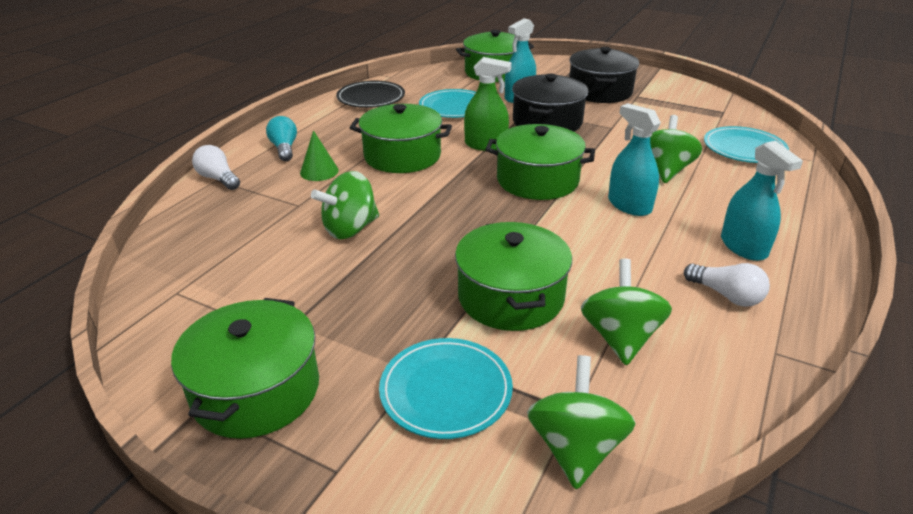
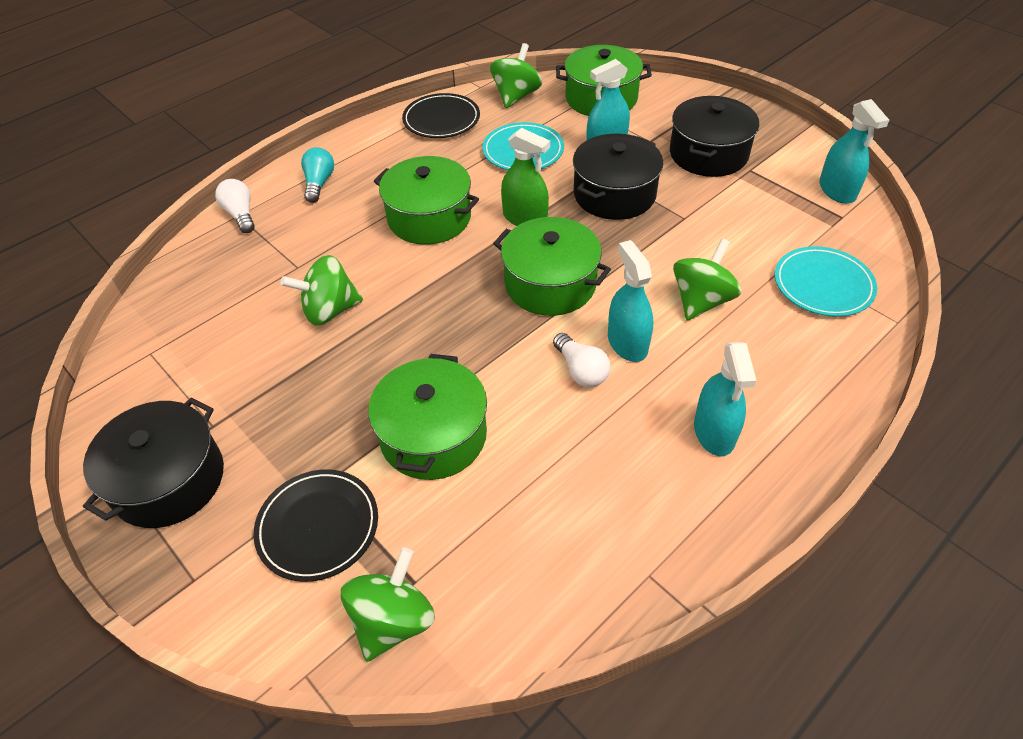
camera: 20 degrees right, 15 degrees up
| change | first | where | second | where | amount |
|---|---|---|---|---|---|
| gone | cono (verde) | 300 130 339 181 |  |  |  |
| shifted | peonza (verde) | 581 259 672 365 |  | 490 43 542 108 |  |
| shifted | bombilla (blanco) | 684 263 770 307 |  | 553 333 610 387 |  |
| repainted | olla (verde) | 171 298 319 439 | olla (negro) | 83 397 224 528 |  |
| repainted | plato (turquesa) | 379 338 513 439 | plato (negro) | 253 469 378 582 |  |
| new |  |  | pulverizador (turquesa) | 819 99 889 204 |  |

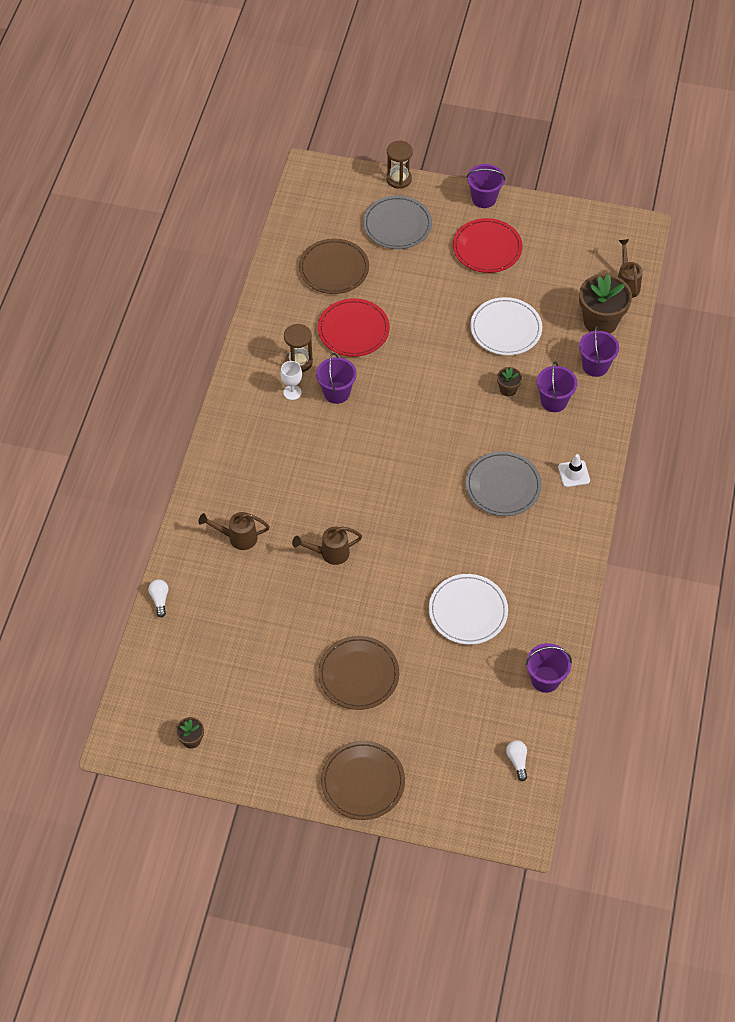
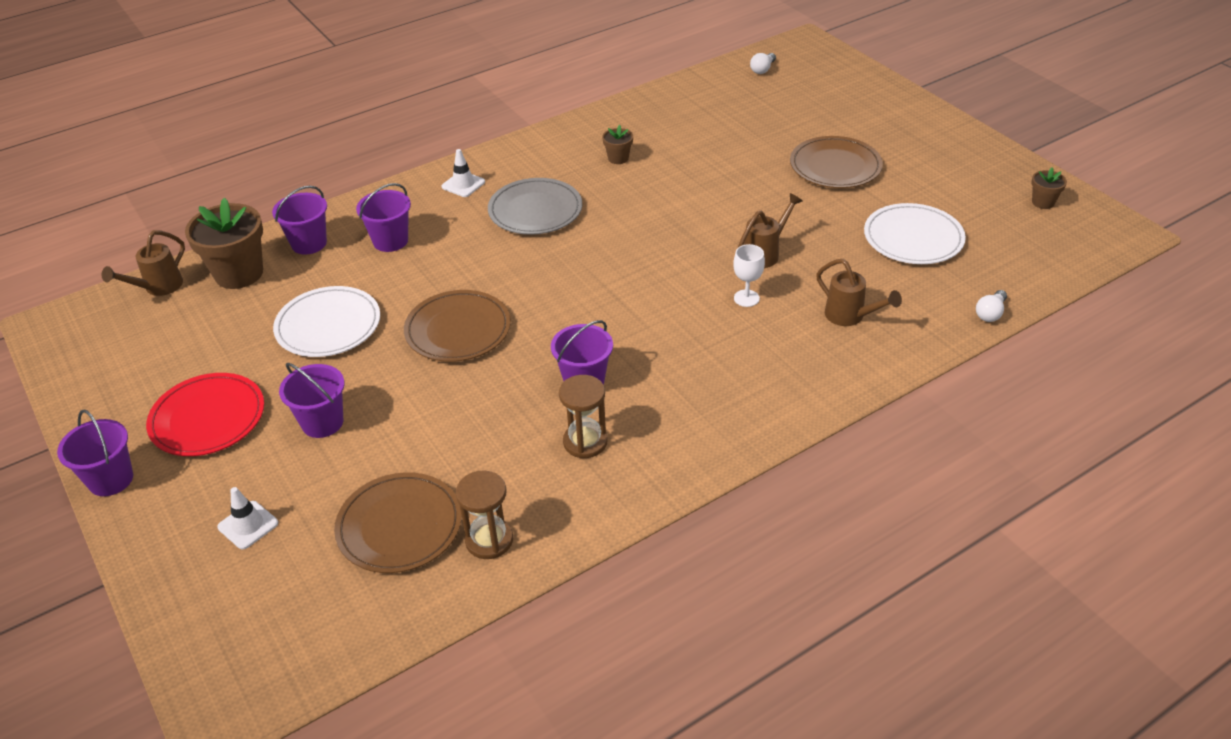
camera: 135 degrees left, 15 degrees down
| change | first | where | second | where | amount |
|---|---|---|---|---|---|
| shifted | reloj de arena (marrón) | 386 141 413 189 |  | 456 470 513 559 |  |
| swapped | plato (gris) | 363 196 432 249 | cono de tráfico (blanco) | 218 487 278 549 |  |
| gone | plato (rojo) | 318 298 390 357 |  |  |  |
| shifted | copa (blanco) | 280 361 302 400 |  | 733 244 765 307 |  |
| shifted | maceta (marrón) | 497 367 522 396 |  | 602 125 633 164 |  |
| rotated | regadera (marrón) | 292 527 362 565 |  | 738 193 803 268 | 75 degrees counterclockwise |
| shifted | plato (blanco) | 429 574 508 645 |  | 864 203 966 264 |  |
| shifted | balde (morado) | 525 643 572 693 |  | 279 363 344 438 |  |
| shifted | plato (marrón) | 321 741 405 820 |  | 404 290 511 362 |  |

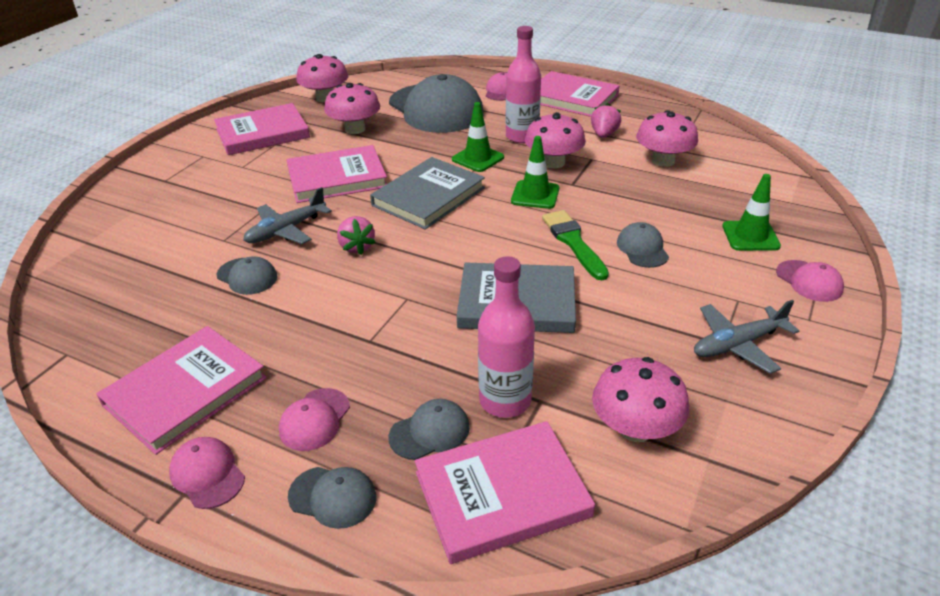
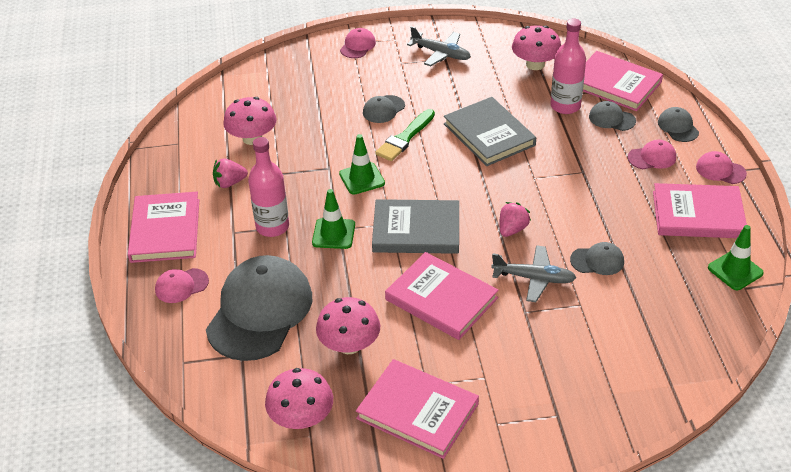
camera: 125 degrees left, 5 degrees up
| change | first | where | second | where | amount |
|---|---|---|---|---|---|
| gone | seta (rosa) | 525 112 586 169 |  |  |  |
| shifted | cono de tráfico (verde) | 722 174 781 251 |  | 708 225 764 290 |  |
| rotated | gorra (gris) | 216 257 278 295 |  | 570 242 624 275 | 90 degrees clockwise |
| rotated | gorra (rosa) | 169 437 245 509 |  | 696 151 747 184 | 105 degrees clockwise |

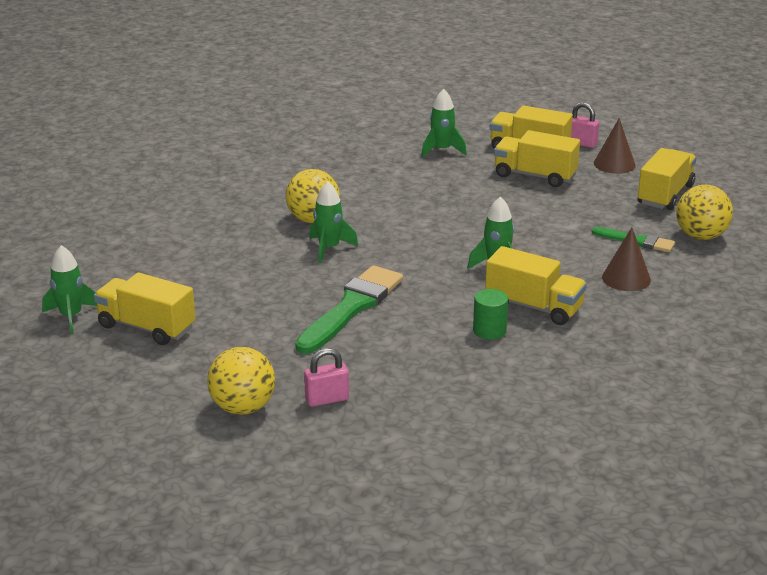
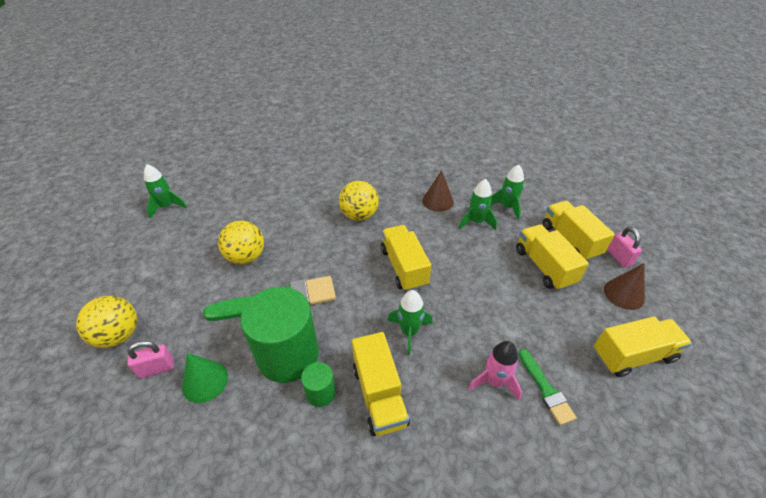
camera: 45 degrees right, 15 degrees up
| change | first | where | second | where | amount |
|---|---|---|---|---|---|
| shifted | cohete (verde) | 309 181 358 263 |  | 459 179 497 230 |  |
| shifted | pelota (amarillo) | 676 185 733 240 |  | 218 221 264 265 |  |
| shifted | cono (marrón) | 602 227 651 291 |  | 422 170 454 212 |  |
| shifted | camión (amarillo) | 94 272 195 345 |  | 381 225 431 292 |  |
| rotated | candado (rosa) | 304 348 349 407 |  | 127 341 174 378 | 45 degrees counterclockwise |
| new |  |  | cilindro (verde) | 241 287 319 383 |  |
| new |  |  | cohete (rosa) | 468 341 522 400 |  |
| new |  |  | cono (verde) | 182 353 228 403 |  |

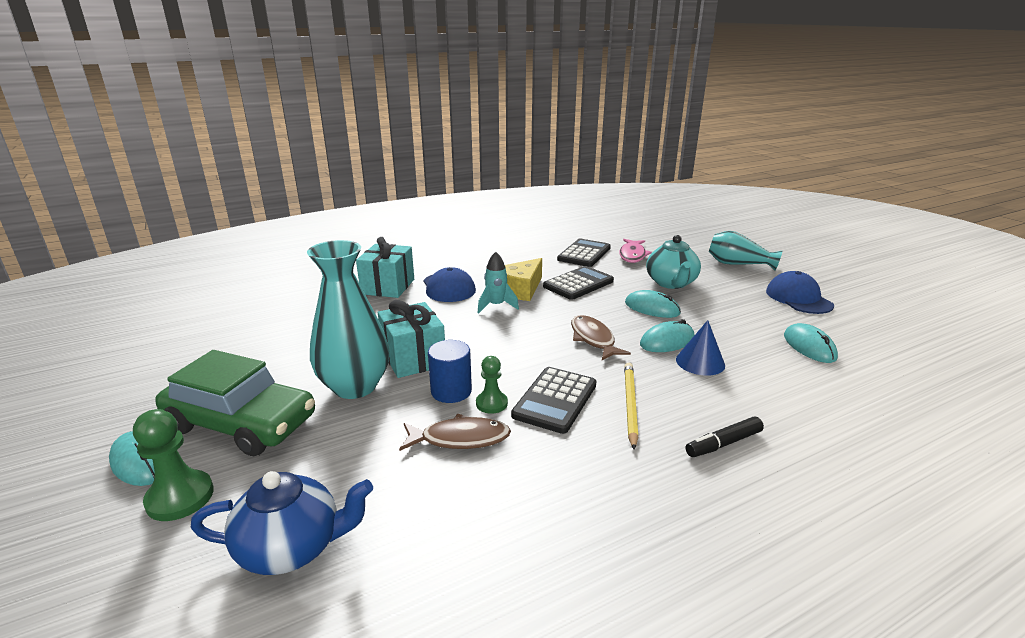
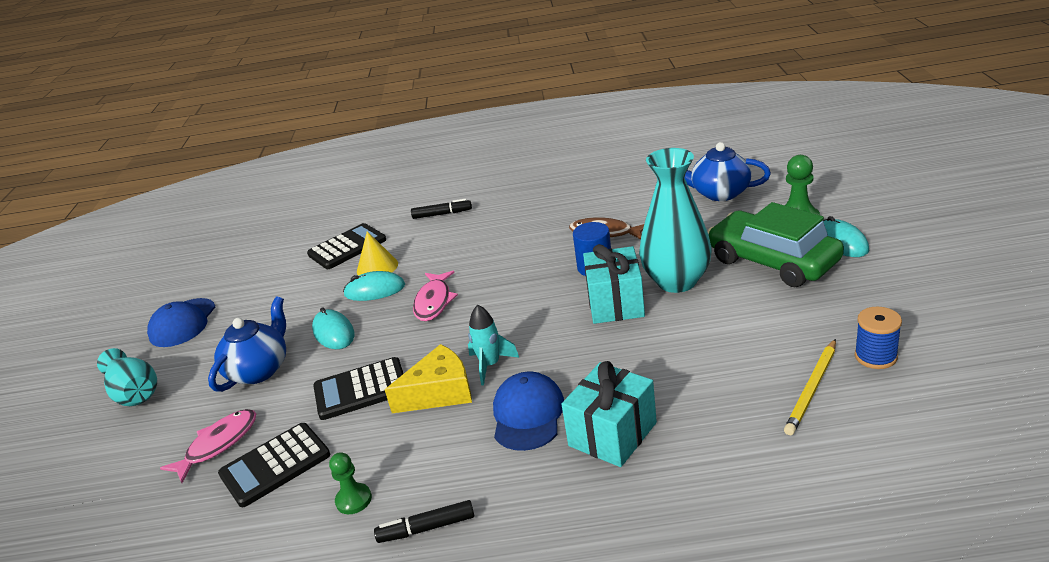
camera: 150 degrees left, 5 degrees up
| change | first | where | second | where | amount |
|---|---|---|---|---|---|
| repainted | tetera (turquesa) | 646 235 701 289 | tetera (azul) | 208 296 286 392 |  |
| repainted | pez (marrón) | 571 315 631 360 | pez (rosa) | 413 271 458 321 |  |
| repainted | cono (azul) | 676 320 725 376 | cono (amarillo) | 357 231 398 276 |  |
| gone | ratón (turquesa) | 784 323 838 363 |  |  |  |
| shifted | peón (verde) | 476 356 508 414 |  | 329 452 372 514 |  |
| shifted | lápiz (amarillo) | 624 363 638 450 |  | 784 339 836 435 |  |
| shifted | calculadora (negro) | 511 367 596 434 |  | 307 223 386 269 |  |
| new |  |  | carrete (azul) | 855 307 902 369 |  |
| new |  |  | rotulador (negro) | 374 500 474 543 |  |

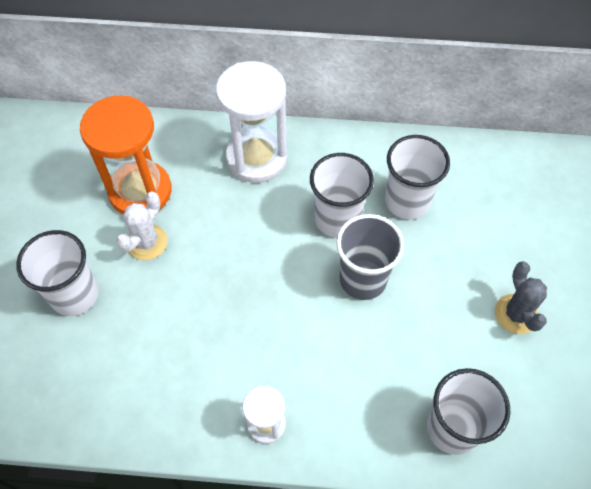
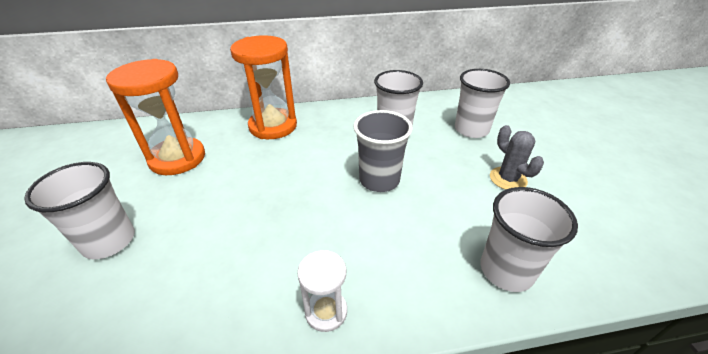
camera: 15 degrees left, 20 degrees down
| change | first | where | second | where | amount |
|---|---|---|---|---|---|
| repainted | reloj de arena (blanco) | 216 61 287 183 | reloj de arena (naranja) | 230 35 297 139 |  |
| shifted | vaso (blanco) | 310 153 374 238 |  | 455 69 510 138 |  |
| gone | cactus (blanco) | 116 192 167 260 |  |  |  |

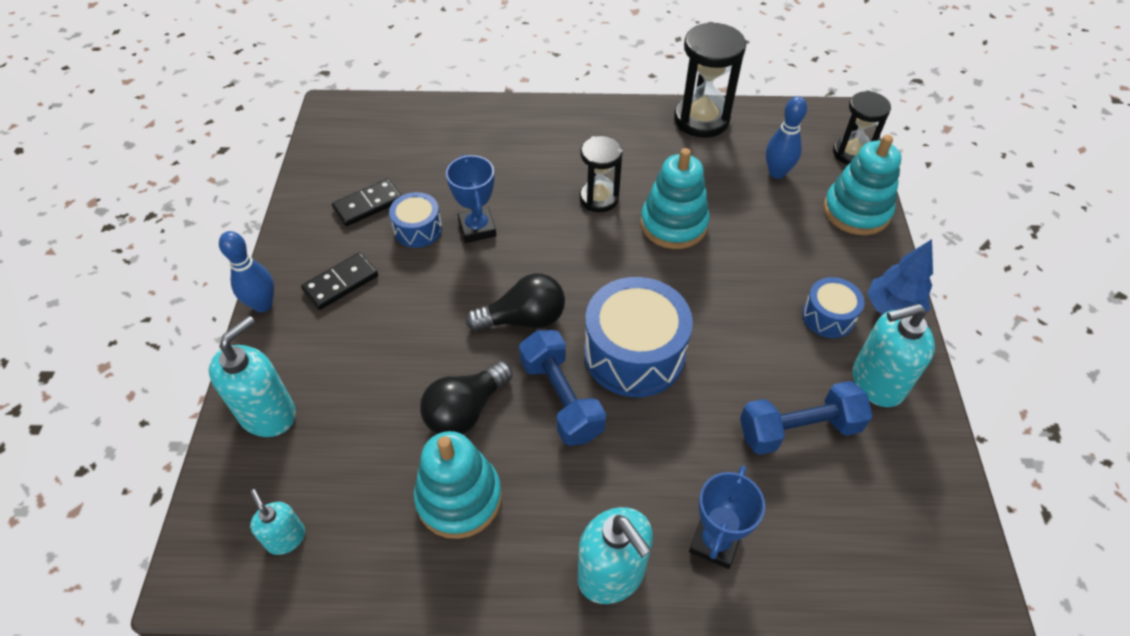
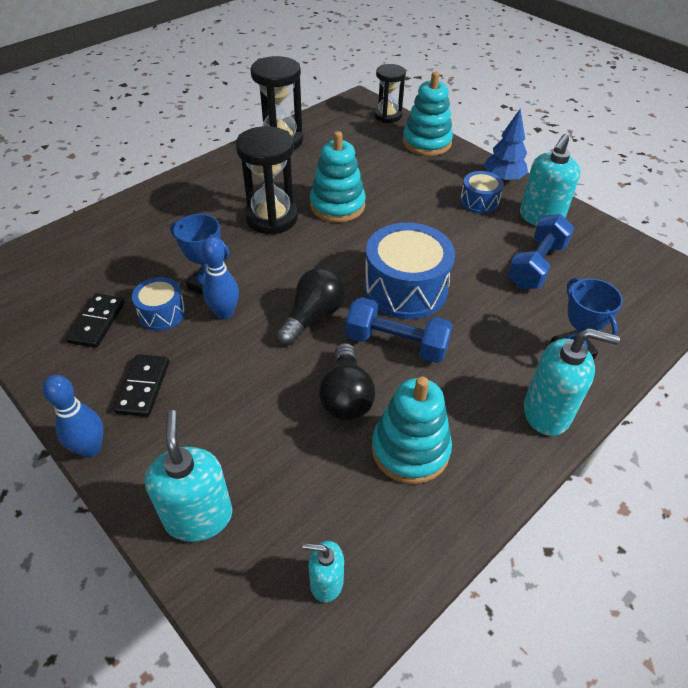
camera: 45 degrees left, 5 degrees down
| change | first | where | second | where | amount |
|---|---|---|---|---|---|
| shifted | bolo (azul) | 766 96 807 179 |  | 201 237 239 320 |  |
| scaled | reloj de arena (negro) | 580 136 623 212 |  | 236 126 298 235 | x1.53 |

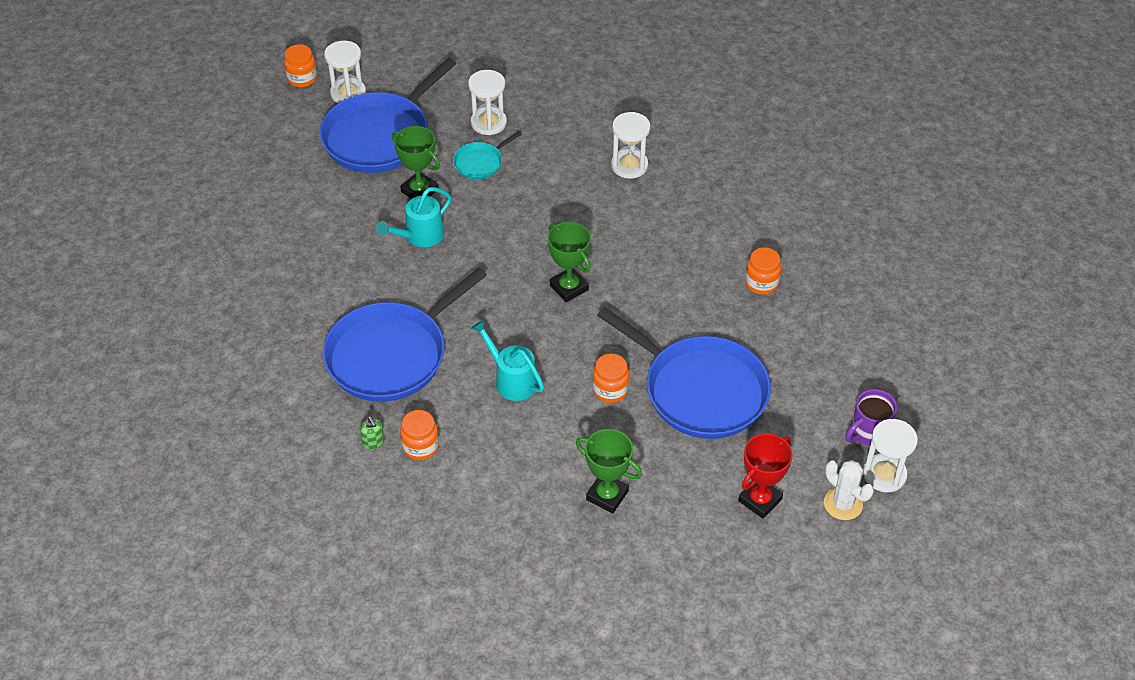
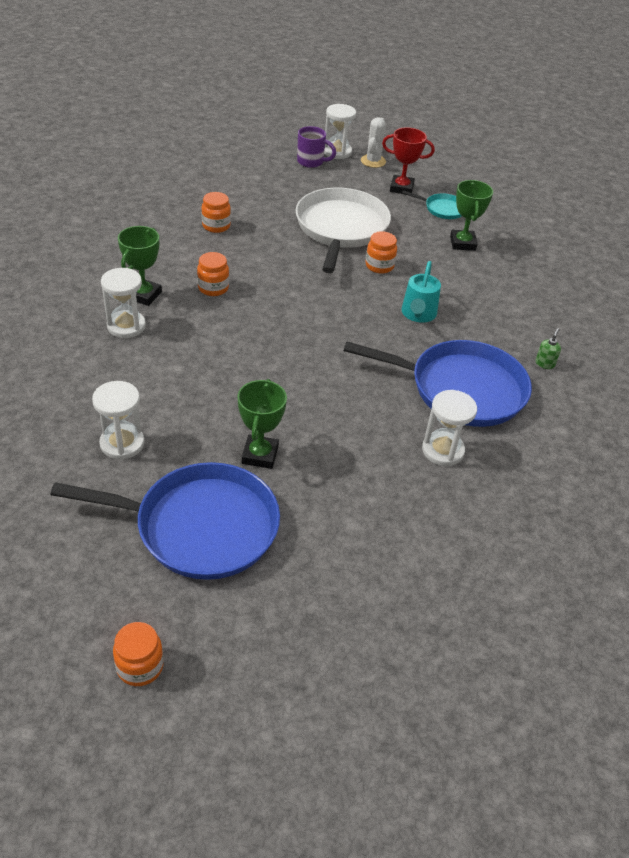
camera: 125 degrees left, 5 degrees down
| change | first | where | second | where | amount |
|---|---|---|---|---|---|
| shifted | reloj de arena (blanco) | 324 41 366 103 |  | 422 390 477 466 |  |
| shifted | sartén (turquesa) | 453 131 522 180 |  | 402 190 461 219 |  |
| gone | regadera (turquesa) | 376 187 451 247 |  |  |  |
| shifted | trofeo (verde) | 548 222 591 302 |  | 118 226 162 306 |  |
| repainted | sartén (azul) | 597 307 771 439 | sartén (blanco) | 296 188 391 273 |  |
| shifted | tarro (naranja) | 400 410 439 460 |  | 197 252 229 296 |  |

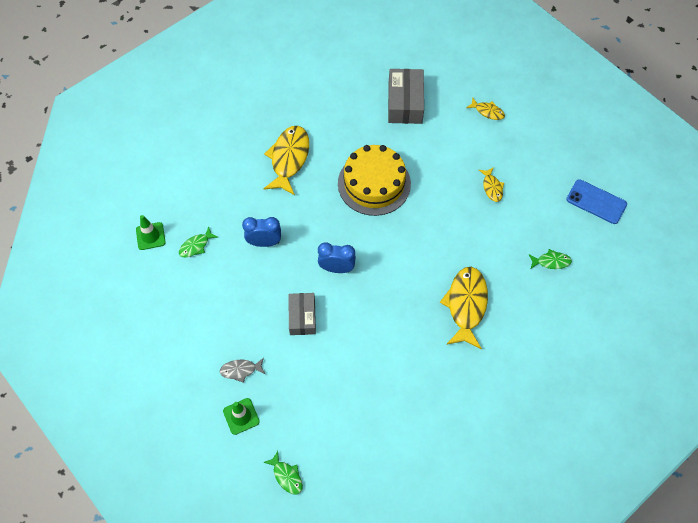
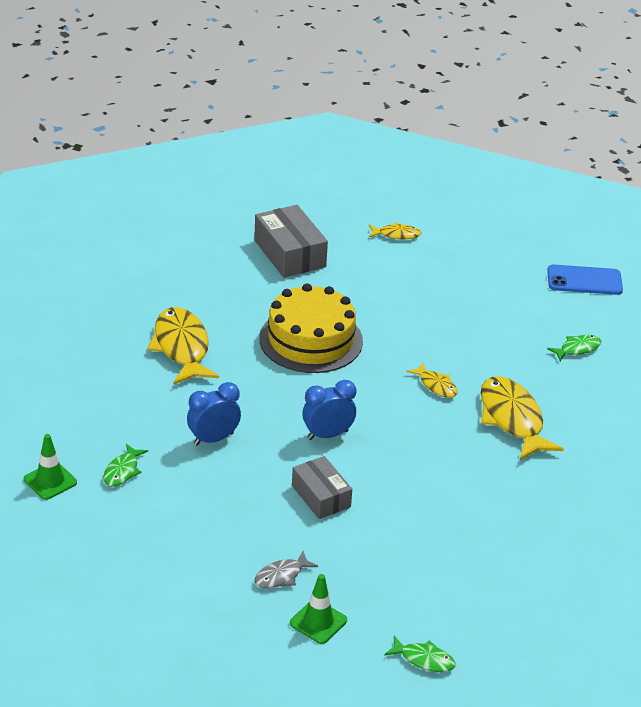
camera: 30 degrees left, 25 degrees down
| change | first | where | second | where | amount |
|---|---|---|---|---|---|
| shifted | pez (amarillo) | 479 167 504 202 |  | 407 362 458 398 |  |

